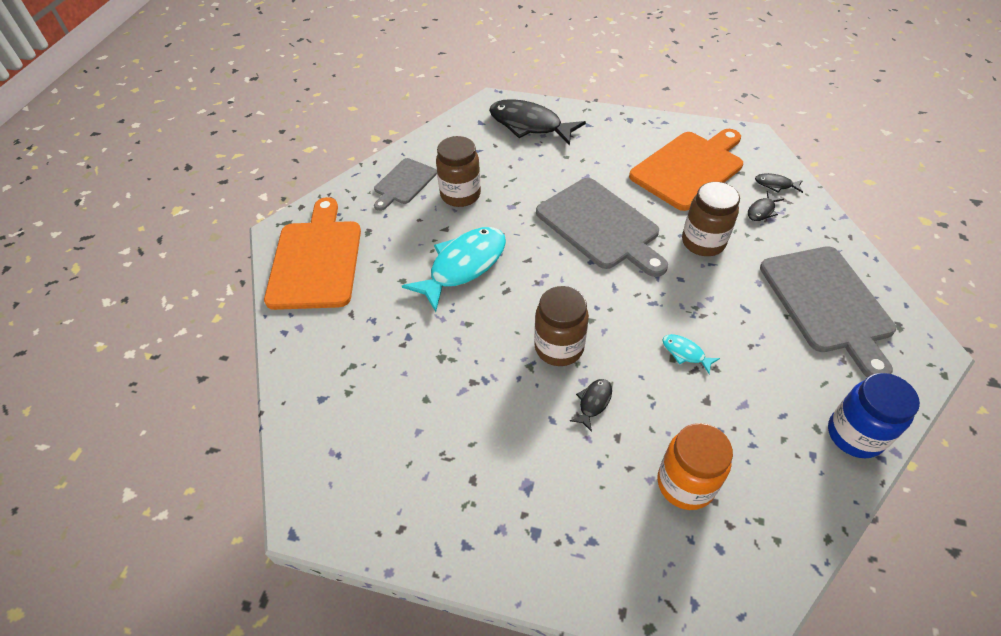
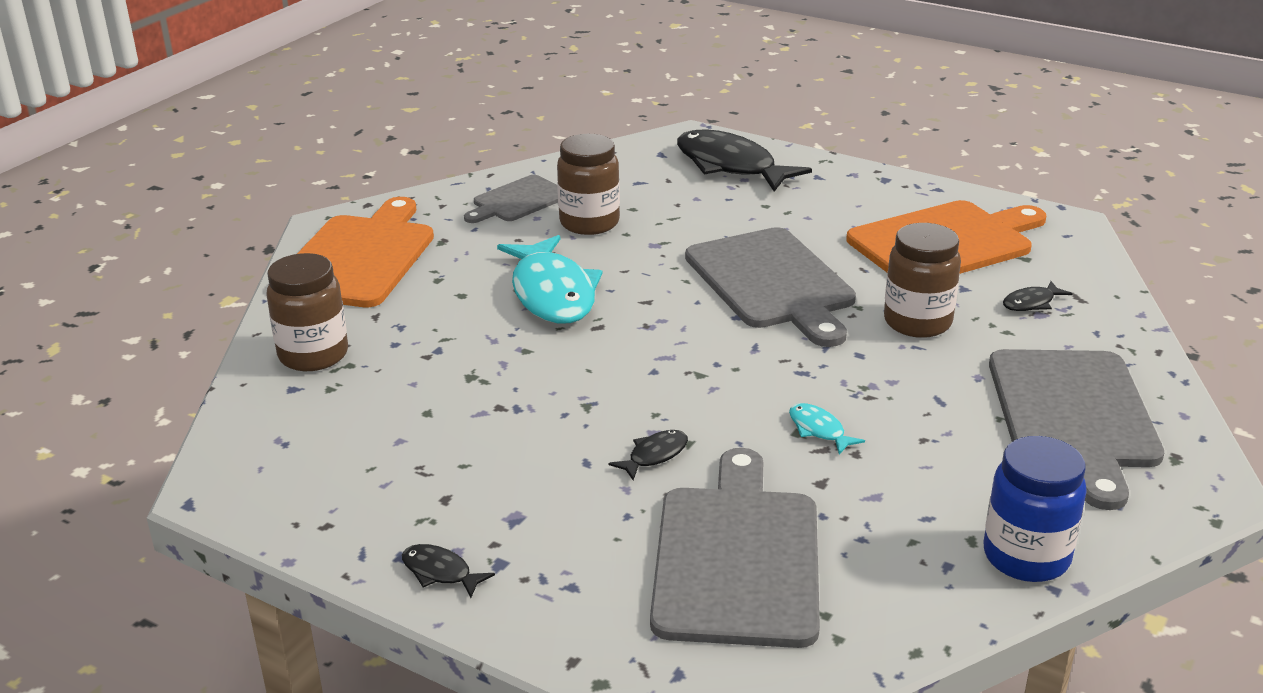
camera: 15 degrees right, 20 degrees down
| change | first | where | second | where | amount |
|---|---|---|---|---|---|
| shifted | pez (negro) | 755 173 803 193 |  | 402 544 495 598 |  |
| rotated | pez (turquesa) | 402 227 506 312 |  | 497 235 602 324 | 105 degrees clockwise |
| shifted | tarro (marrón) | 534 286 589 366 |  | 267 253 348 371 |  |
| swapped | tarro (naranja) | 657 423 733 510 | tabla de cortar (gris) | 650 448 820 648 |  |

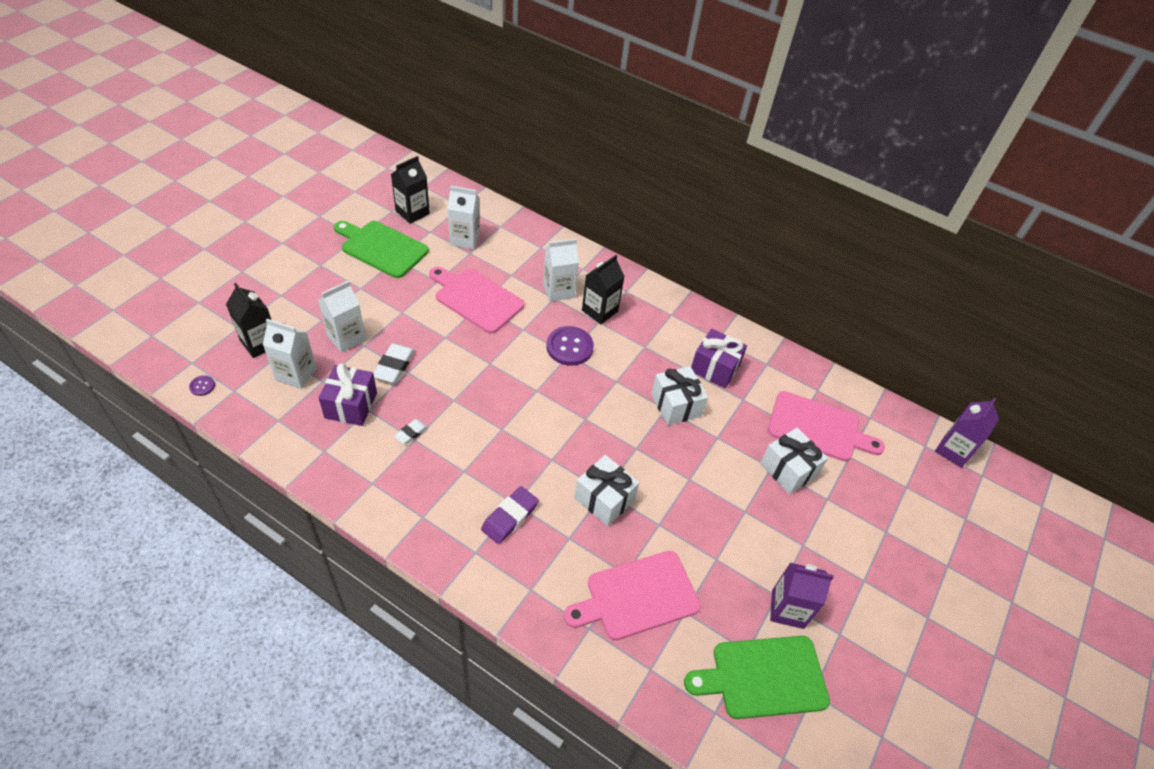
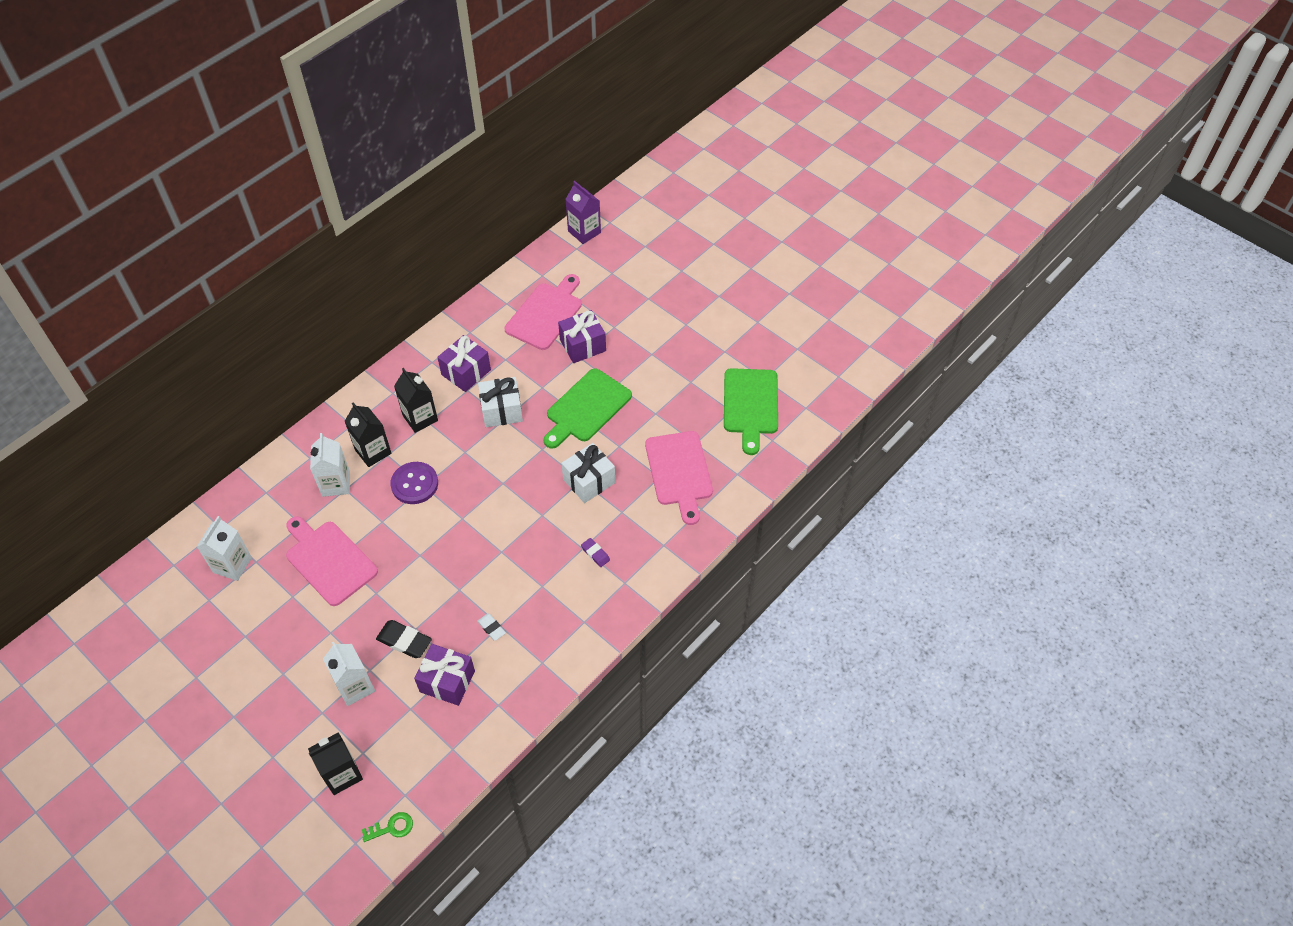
camera: 75 degrees left, 5 degrees up
| change | first | where | second | where | amount |
|---|---|---|---|---|---|
| shifted | cartón de leche (negro) | 391 156 430 224 |  | 394 368 438 433 |  |
| shifted | tabla de cortar (verde) | 334 221 429 278 |  | 544 368 632 449 |  |
| rotated | tabla de cortar (rosa) | 429 267 524 334 |  | 286 516 378 606 | 90 degrees clockwise |
| gone | cartón de leche (blanco) | 263 319 316 389 |  |  |  |
| repainted | goma de borrar (blanco) | 373 343 415 383 | goma de borrar (negro) | 376 620 432 658 |  |
| swapped | botón (morado) | 189 375 215 396 | llave (verde) | 362 812 413 842 |  |
| repainted | regalo (blanco) | 760 428 828 494 | regalo (morado) | 558 310 606 363 |  |
| scaled | goma de borrar (morado) | 481 486 539 544 |  | 581 538 610 567 | x0.59 |
| gone | cartón de leche (morado) | 770 563 834 629 |  |  |  |

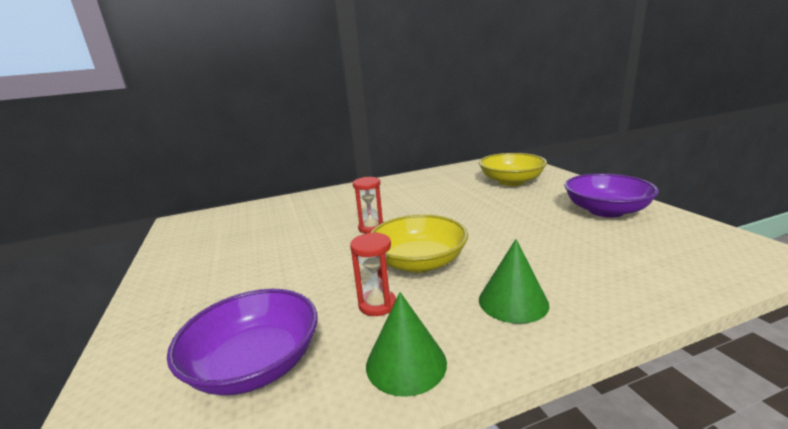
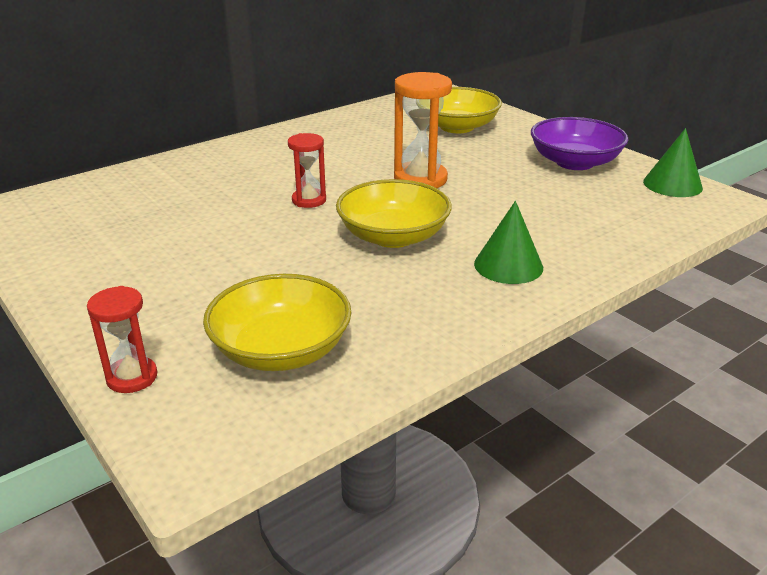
camera: 20 degrees left, 10 degrees up
| change | first | where | second | where | amount |
|---|---|---|---|---|---|
| shifted | reloj de arena (rojo) | 350 232 396 316 |  | 87 286 157 393 |  |
| repainted | cuenco (morado) | 167 289 318 395 | cuenco (amarillo) | 203 274 352 371 |  |
| shifted | cono (verde) | 366 292 447 397 |  | 643 128 703 197 |  |
| new |  |  | reloj de arena (naranja) | 394 72 452 188 |  |

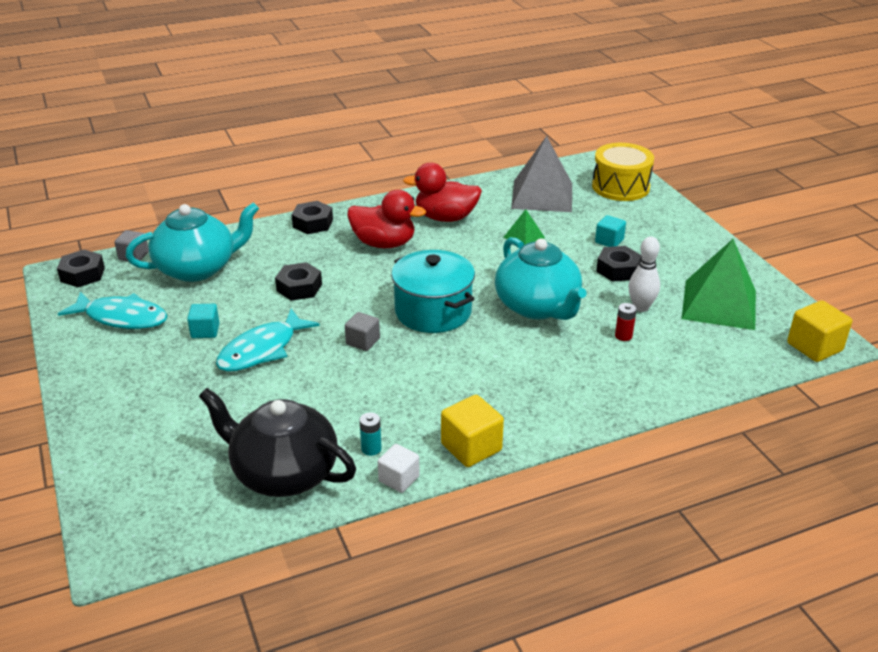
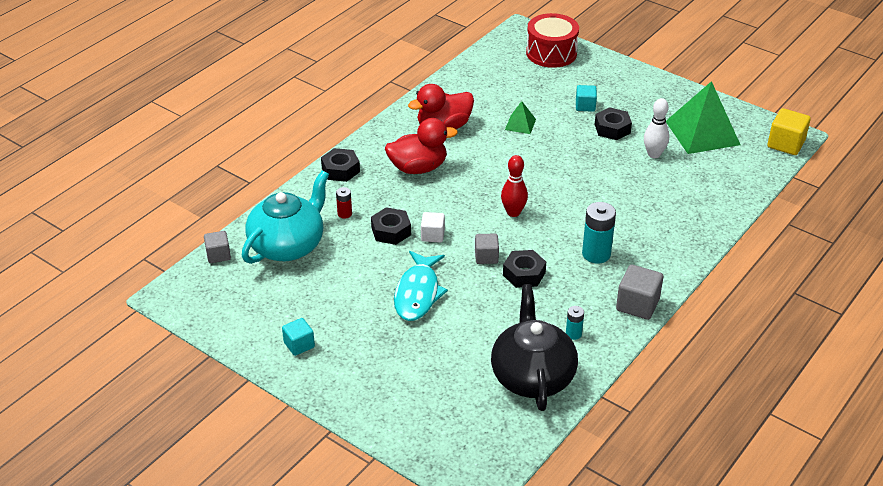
camera: 30 degrees left, 5 degrees up
| change | first | where | second | where | amount |
|---|---|---|---|---|---|
| gone | pirámide (gris) | 511 136 572 212 |  |  |  |
| repainted | tambor (amarillo) | 592 143 654 201 | tambor (rojo) | 526 13 579 68 |  |
| gone | tetera (turquesa) | 495 237 587 320 |  |  |  |
| shifted | tuerca (negro) | 57 250 105 287 |  | 503 250 546 288 |  |
| swapped | olla (turquesa) | 391 250 475 333 | bolo (rojo) | 501 155 528 217 |  |
| gone | pez (turquesa) | 58 291 168 329 |  |  |  |
| shifted | pila (rojo) | 615 303 637 341 |  | 336 187 352 219 |  |
| shifted | cubo (turquesa) | 187 304 220 338 |  | 282 318 315 356 |  |
| rotated | tetera (negro) | 199 388 356 497 |  | 491 284 578 411 | 90 degrees clockwise |
| repainted | cubo (amarillo) | 441 395 504 467 | cubo (gris) | 616 264 663 320 |  |
| shifted | cubo (blanco) | 378 444 420 493 |  | 421 212 445 243 |  |
| new |  |  | pila (turquesa) | 582 202 616 264 |  |

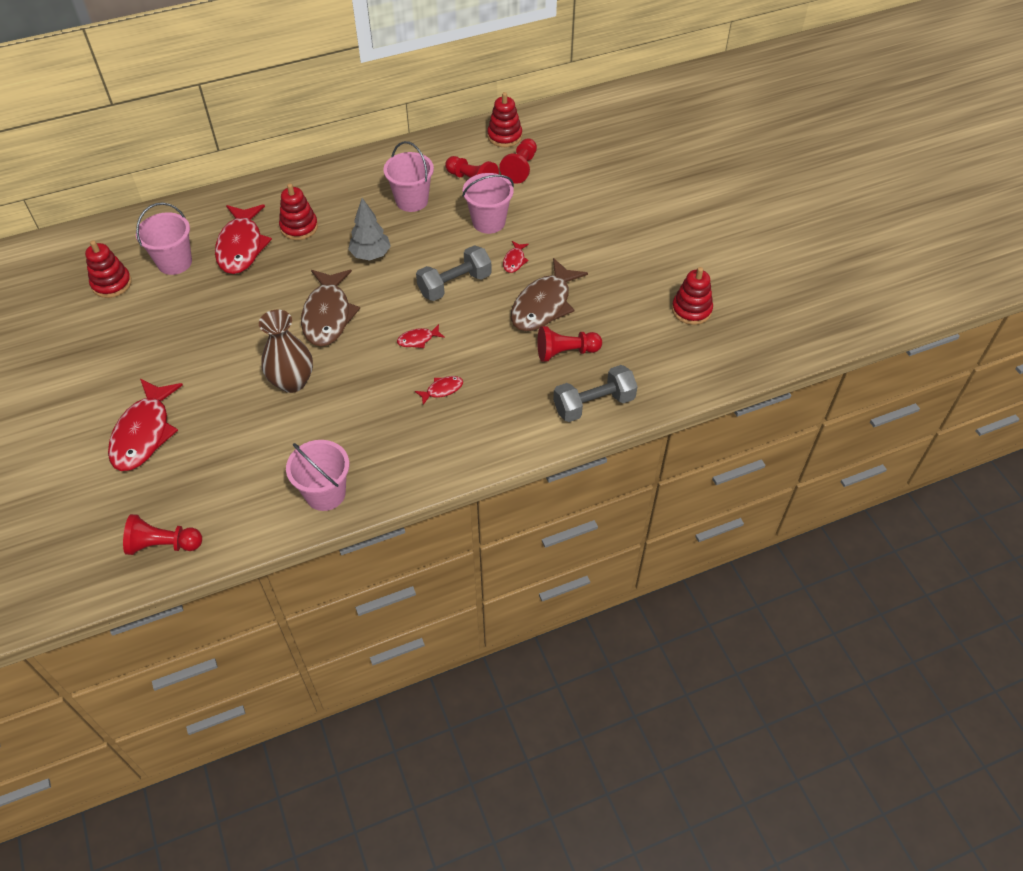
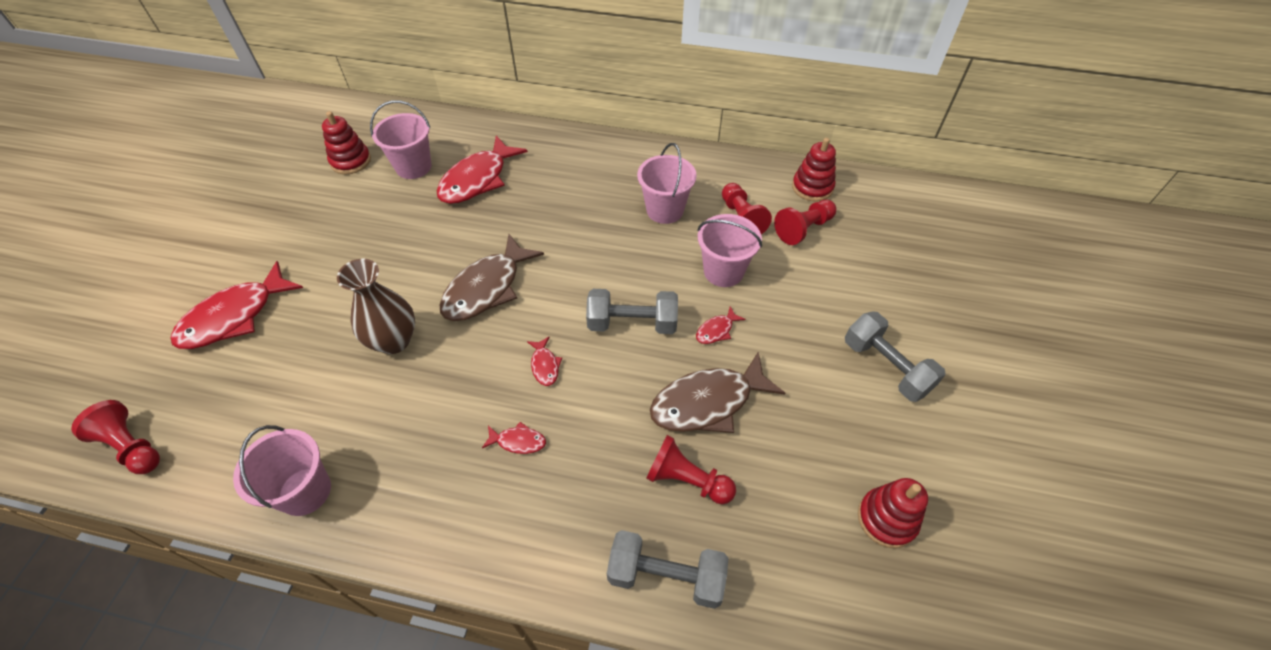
camera: 35 degrees right, 0 degrees up
| change | first | where | second | where | amount |
|---|---|---|---|---|---|
| gone | juguete apilable (rojo) | 279 183 318 240 |  |  |  |
| gone | árbol (gris) | 348 198 391 261 |  |  |  |
| rotated | pez (rojo) | 397 324 445 348 |  | 527 337 562 386 | 120 degrees counterclockwise |
| new |  |  | mancuerna (gris) | 845 312 946 402 |  |

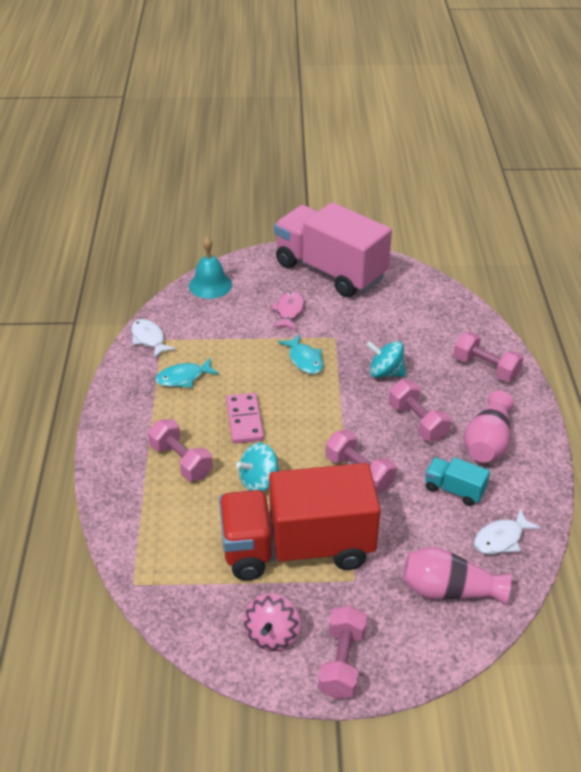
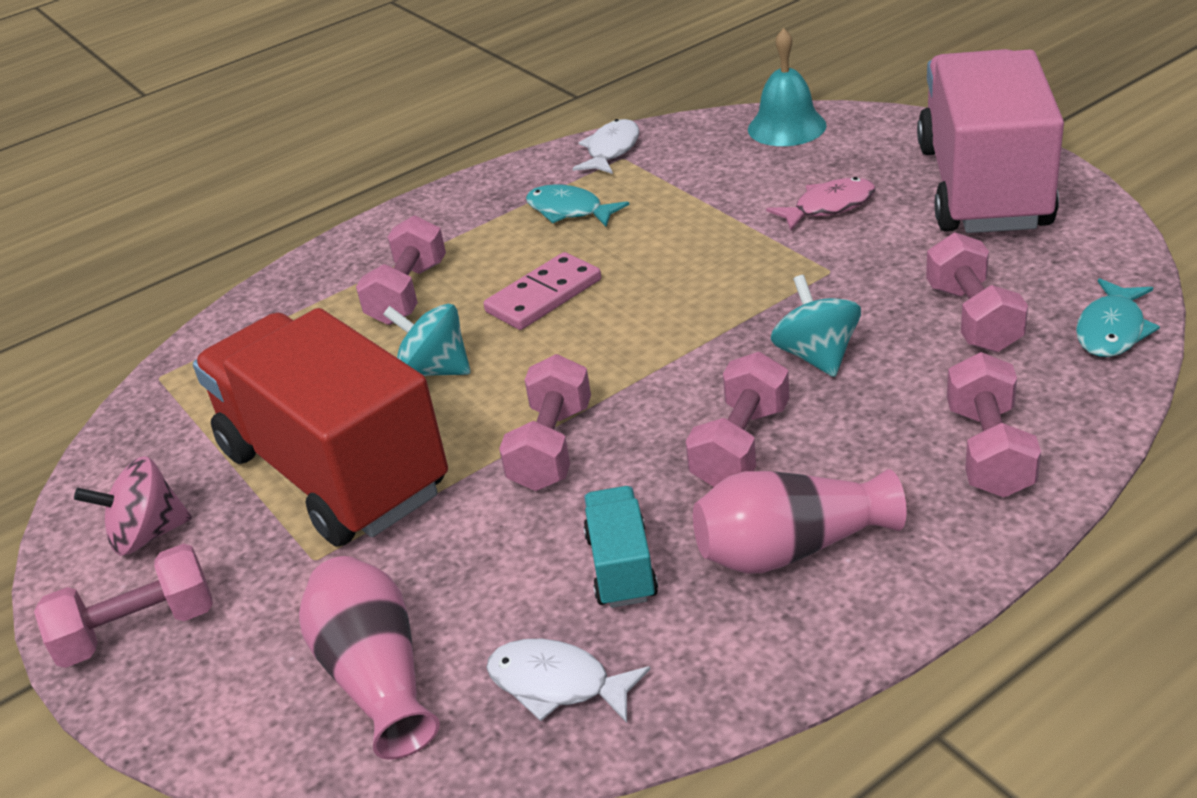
camera: 60 degrees right, 5 degrees down
| change | first | where | second | where | amount |
|---|---|---|---|---|---|
| shifted | pez (turquesa) | 278 334 323 374 |  | 1076 278 1160 357 |  |
| new |  |  | mancuerna (rosa) | 926 232 1028 352 |  |

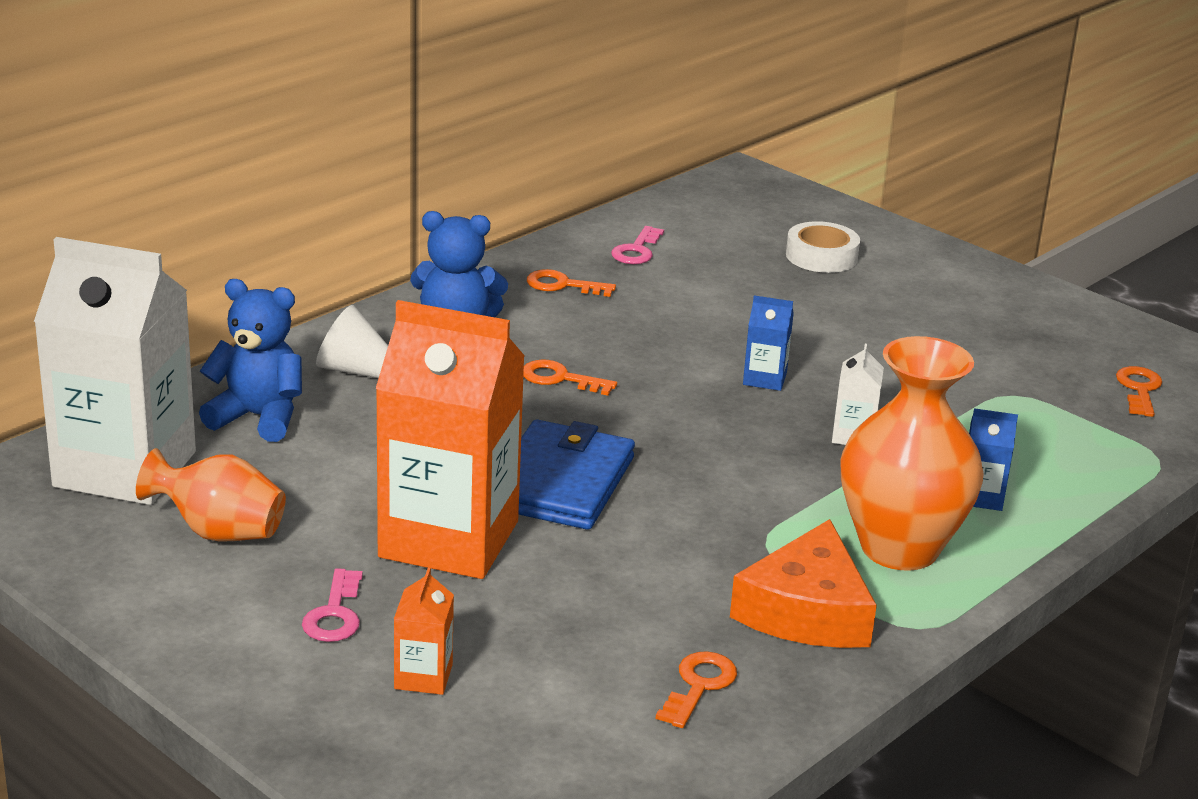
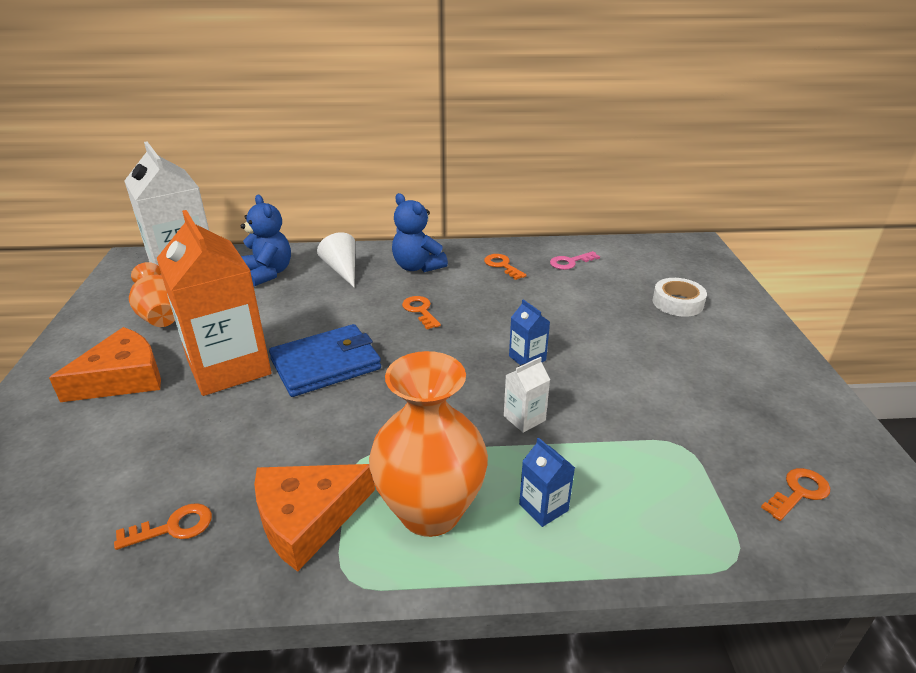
camera: 45 degrees right, 5 degrees up
| change | first | where | second | where | amount |
|---|---|---|---|---|---|
| swapped | llave (rosa) | 302 568 363 642 | queso (naranja) | 49 327 161 402 |  |
| gone | cartón de leche (naranja) | 394 568 454 695 |  |  |  |

